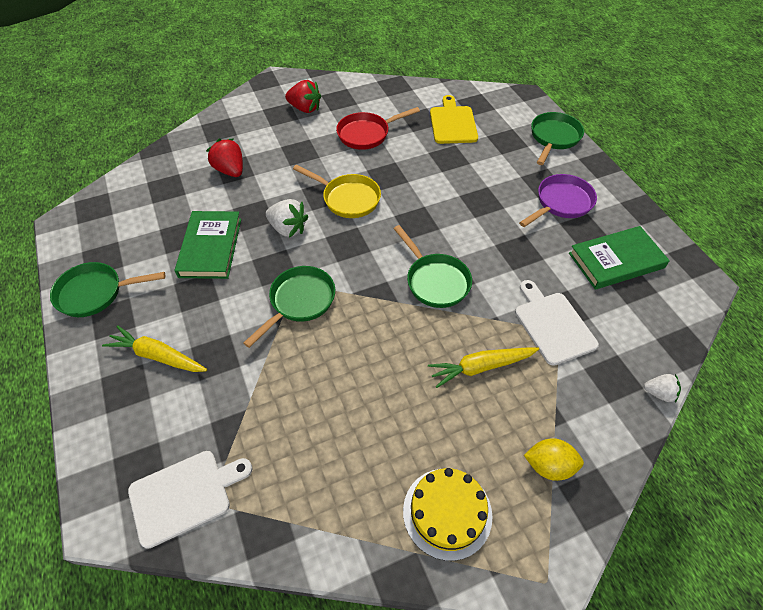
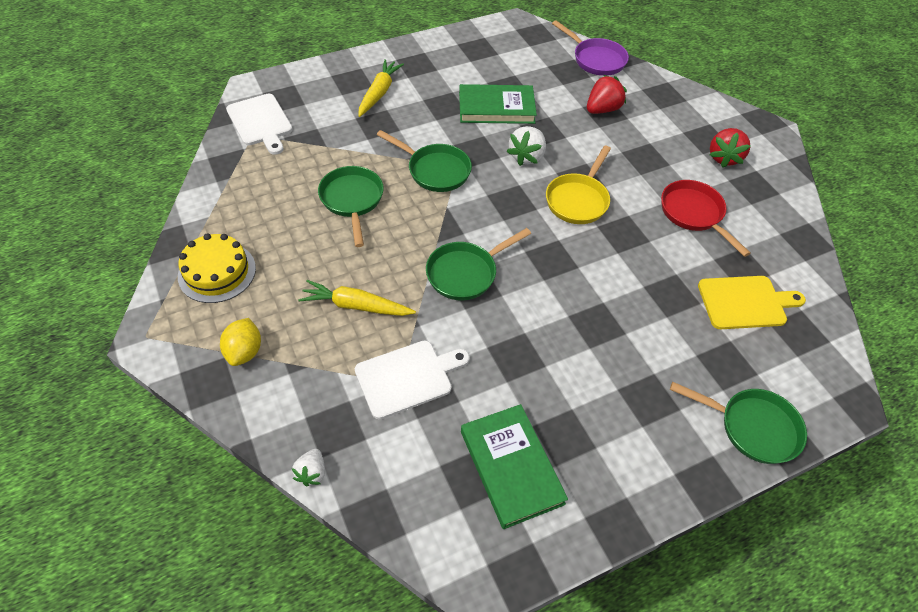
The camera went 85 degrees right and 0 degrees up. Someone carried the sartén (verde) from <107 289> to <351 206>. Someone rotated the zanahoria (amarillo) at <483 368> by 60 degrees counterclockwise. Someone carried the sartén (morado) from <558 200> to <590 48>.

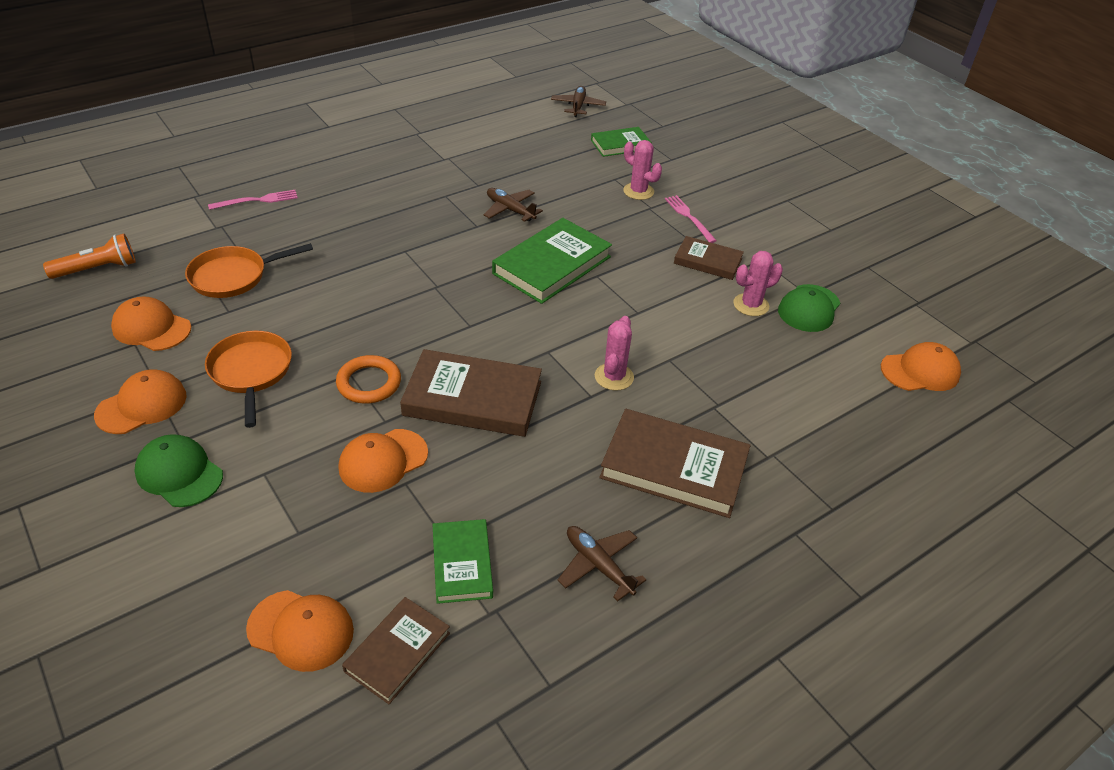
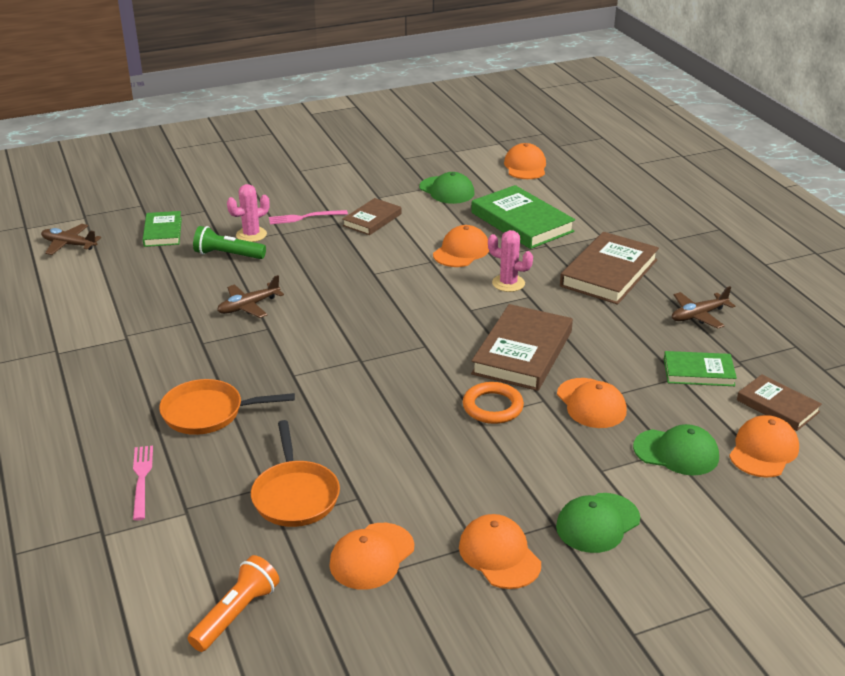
The camera went 75 degrees left and 10 degrees down. Someone rotated the lámpara de mano (naranja) at <89 256> by 45 degrees clockwise. Someone carried the sartén (naranja) from <248 379> to <227 407>. Someone carried the libro (verde) from <552 261> to <523 217>. Someone took away the cactus (rosa) at <758 283>. Someone put down the lámpara de mano (verde) at <229 242>. Someone put down the gorra (naranja) at <461 246>. Someone put down the gorra (verde) at <676 450>.

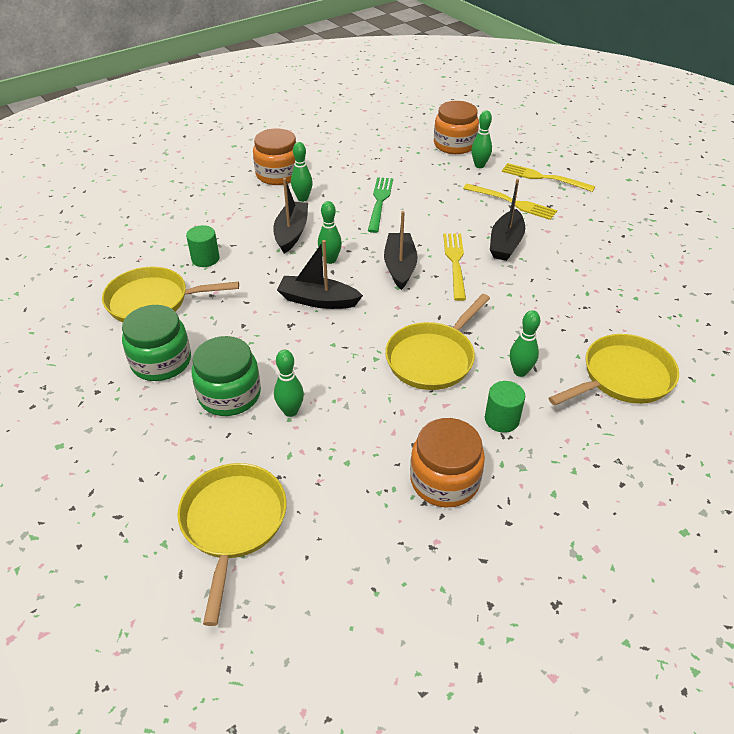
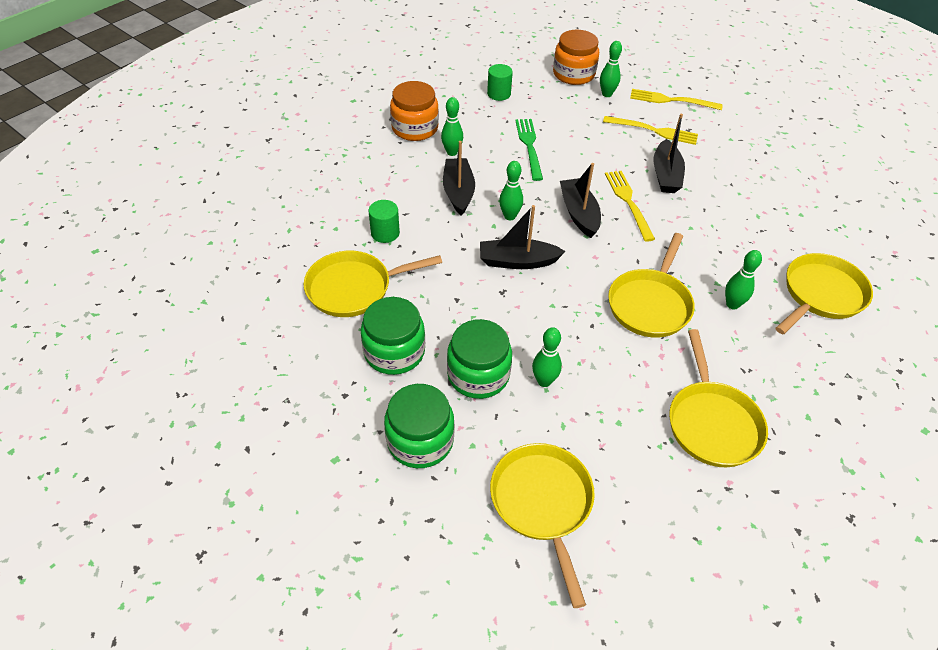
The camera went 15 degrees left and 5 degrees up. Someone swapped the tarro (naranja) at <447 462> for the sartén (amarillo) at <718 398>. Someone carried the cilindro (verde) from <505 407> to <500 82>. Someone put down the tarro (verde) at <419 426>.

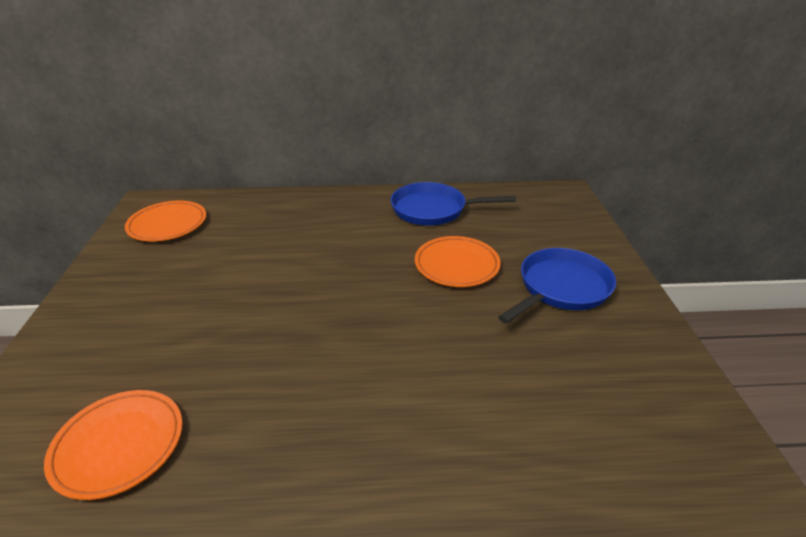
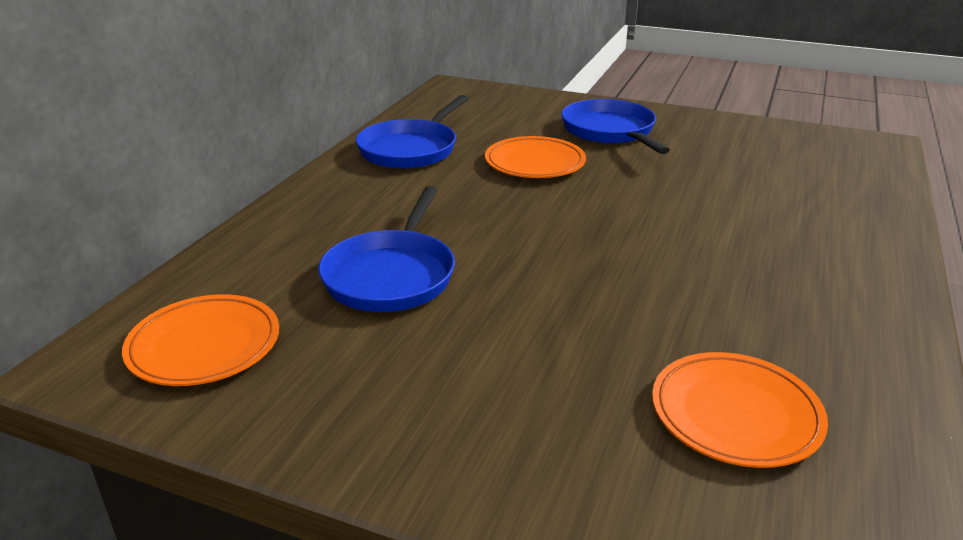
The camera went 65 degrees left and 5 degrees down. Someone put down the sartén (azul) at <386 249>.

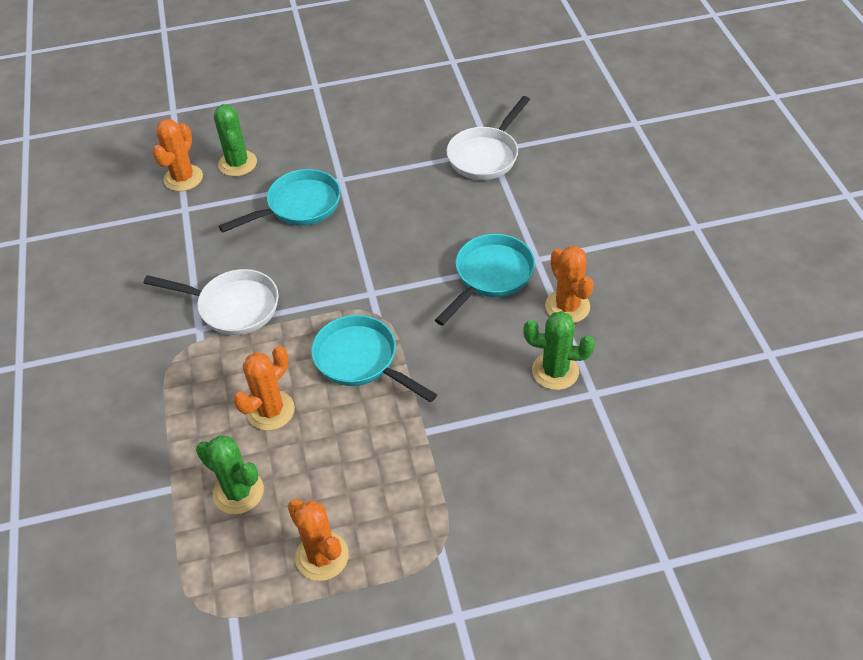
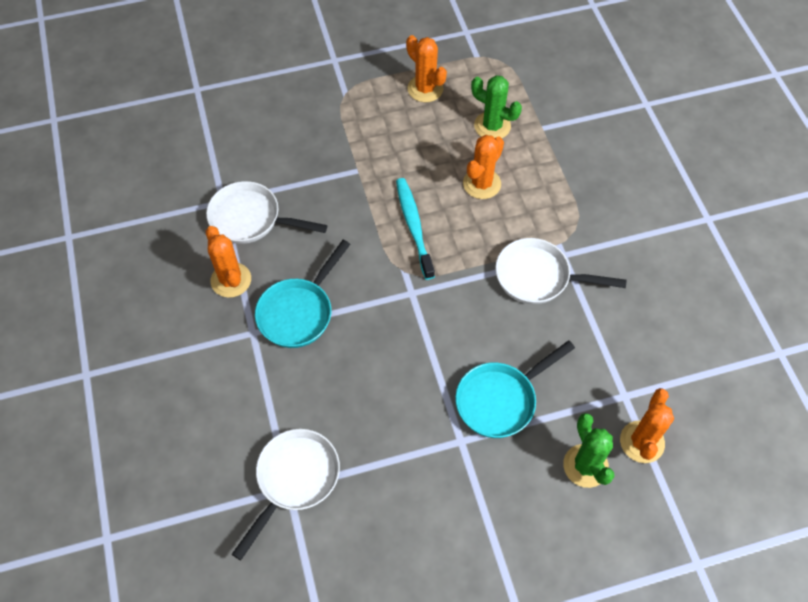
The camera went 175 degrees right and 10 degrees up. Someone swapped the sartén (turquesa) at <374 358> for the cepillo de dientes (turquesa) at <415 229>. Someone swapped the cactus (verde) at <559 350> for the sartén (blanco) at <266 212>.

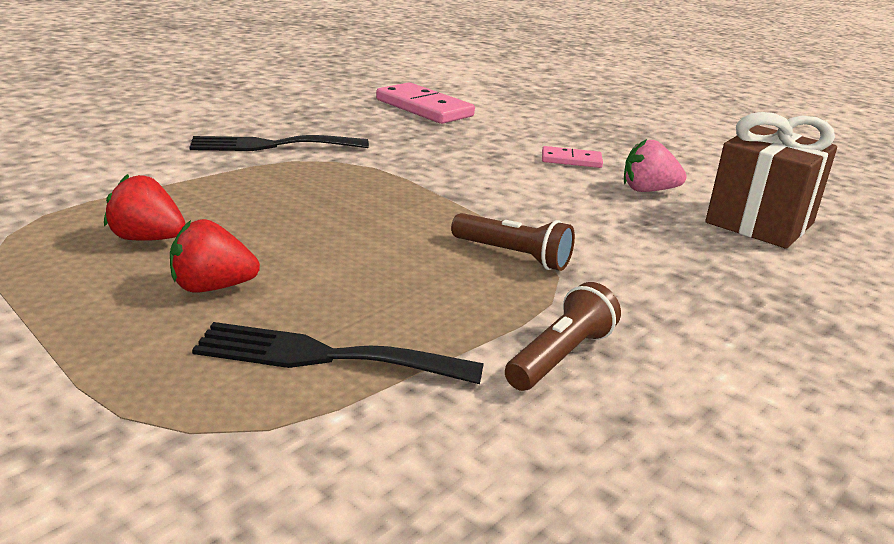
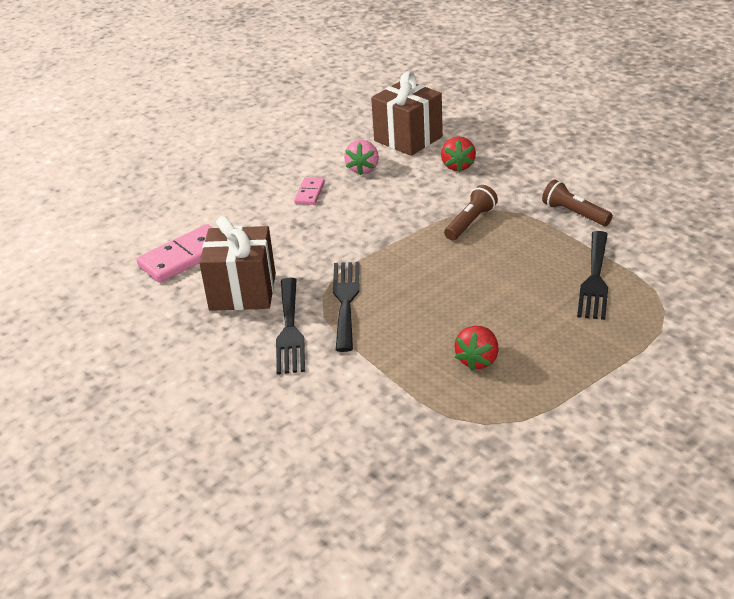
The camera went 80 degrees left and 10 degrees up. Someone carried the fresa (rojo) from <215 255> to <458 154>. Someone put down the regalo (marrón) at <237 263>. Someone put down the tenedor (negro) at <346 307>.

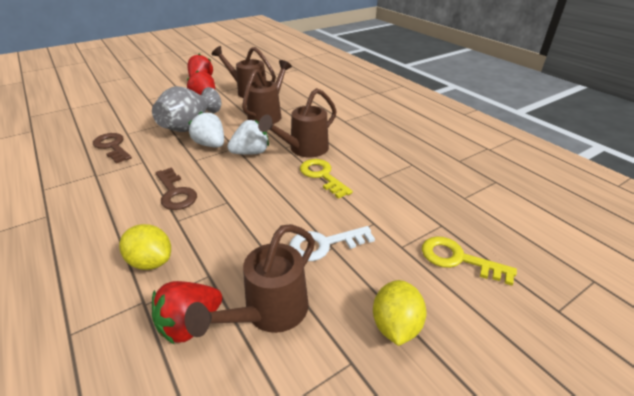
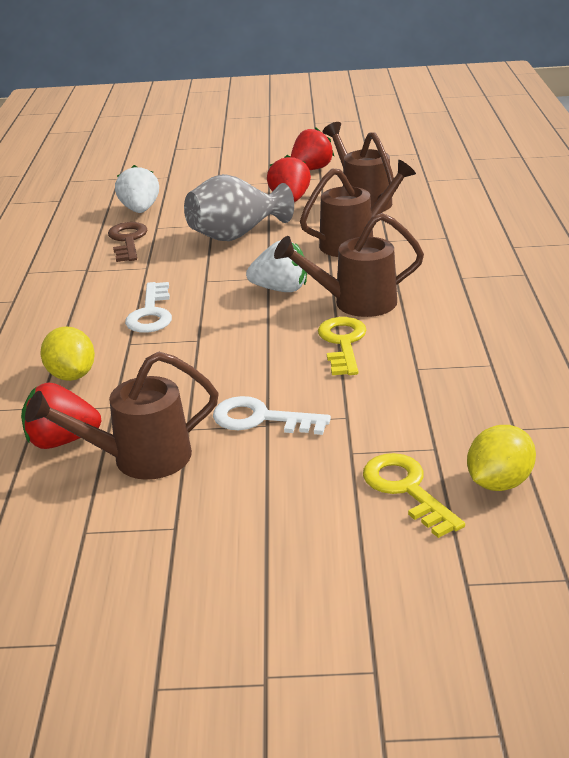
The camera went 35 degrees right and 5 degrees down. Someone repainted the llave (marrón) at <176 188>, which became the llave (blanco) at <148 307>. Someone carried the fresa (blanco) from <206 130> to <137 189>. Someone carried the limón (amarillo) from <400 313> to <501 458>.

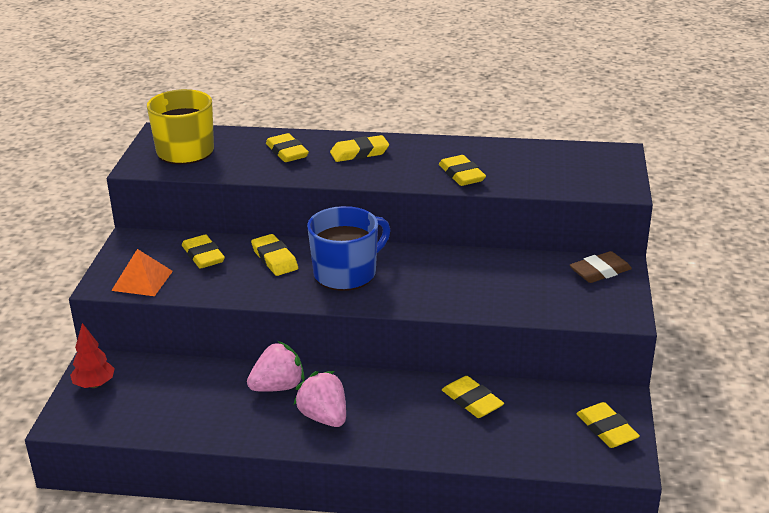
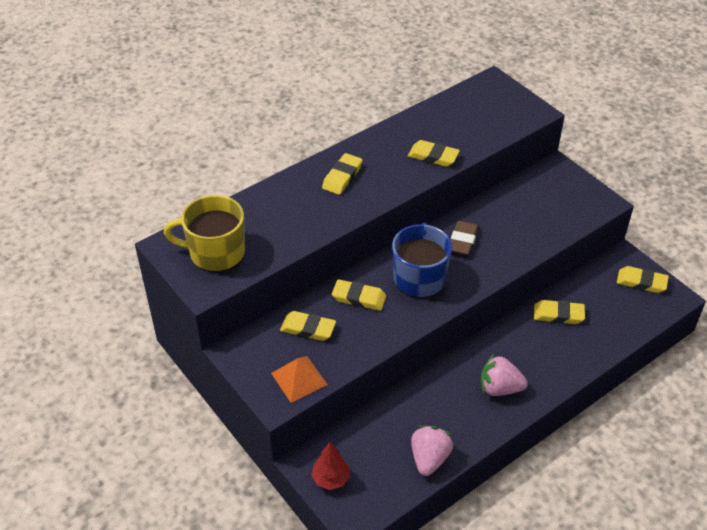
The camera went 45 degrees left and 15 degrees up. Someone carried the fresa (rosa) from <276 366> to <432 451>. Someone took away the goma de borrar (amarillo) at <287 147>. Someone carried the goma de borrar (marrón) from <601 267> to <465 238>.

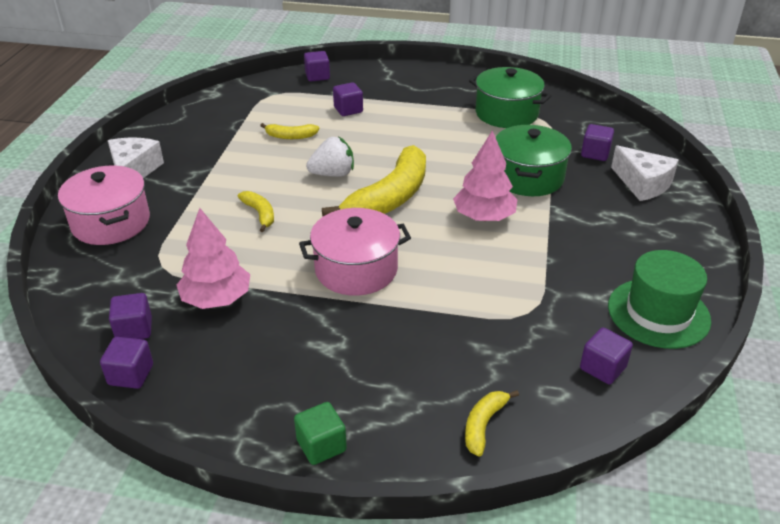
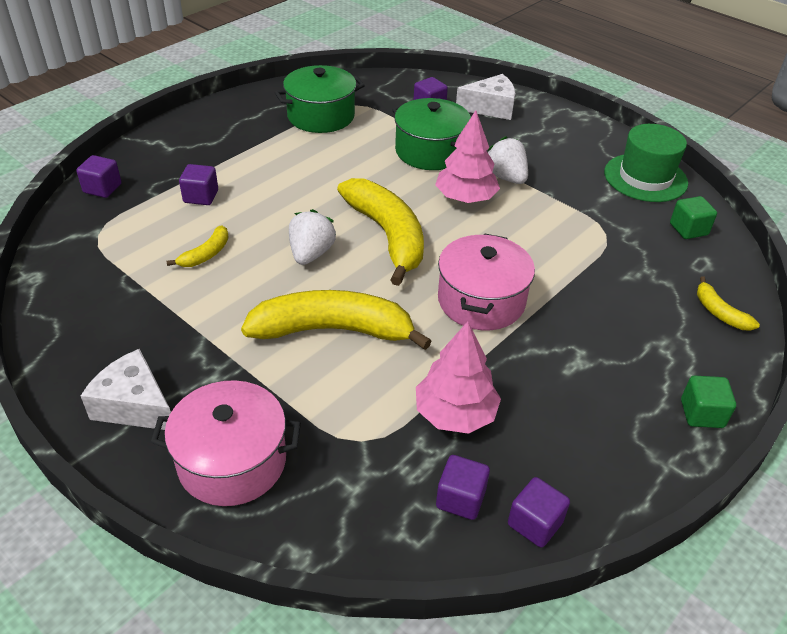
The camera went 60 degrees left and 5 degrees up. Someone scaled the plátano (amarillo) at <256 211> by 2.19. Someone repainted the cubo (morado) at <606 355>, which became the cubo (verde) at <693 217>. Someone put down the fresa (blanco) at <508 160>.

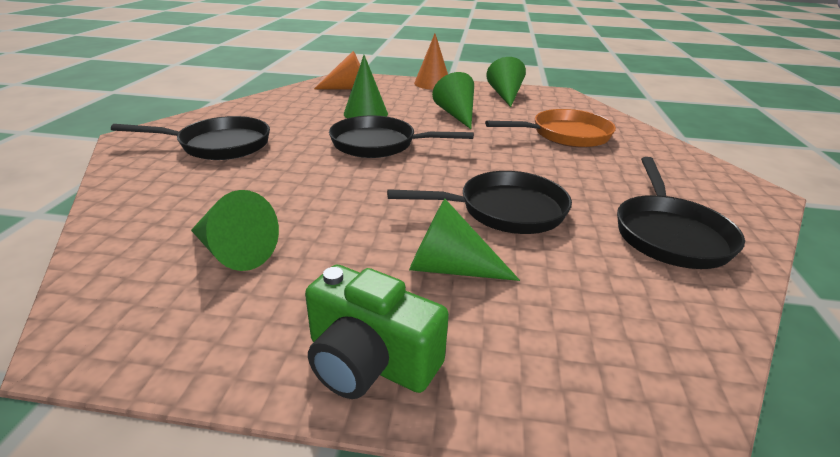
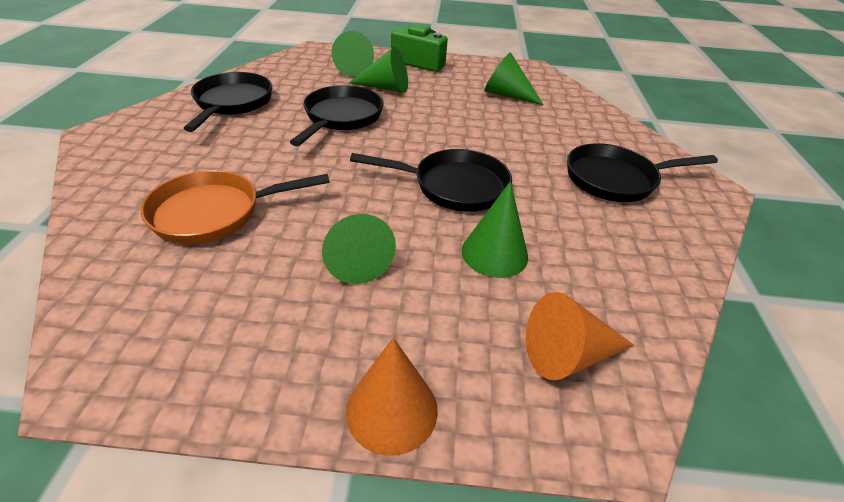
The camera went 175 degrees right and 10 degrees up. Someone rotated the sartén (negro) at <479 202> by 120 degrees clockwise. Someone carried the cono (verde) from <506 82> to <353 54>.

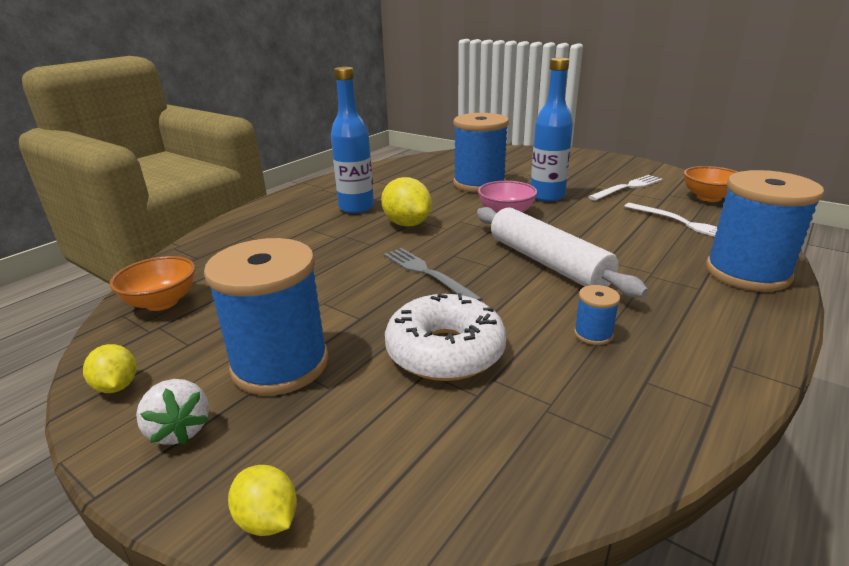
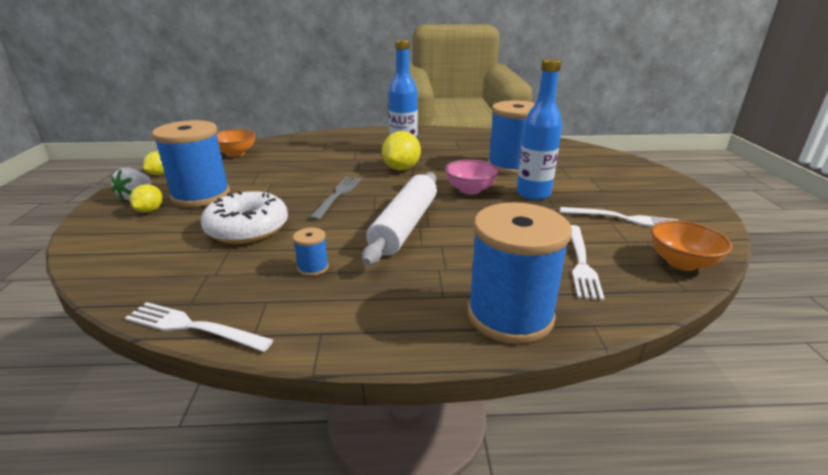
The camera went 50 degrees right and 0 degrees up. Someone carried the limón (amarillo) from <262 500> to <146 198>. Someone put down the tenedor (blanco) at <199 327>.

